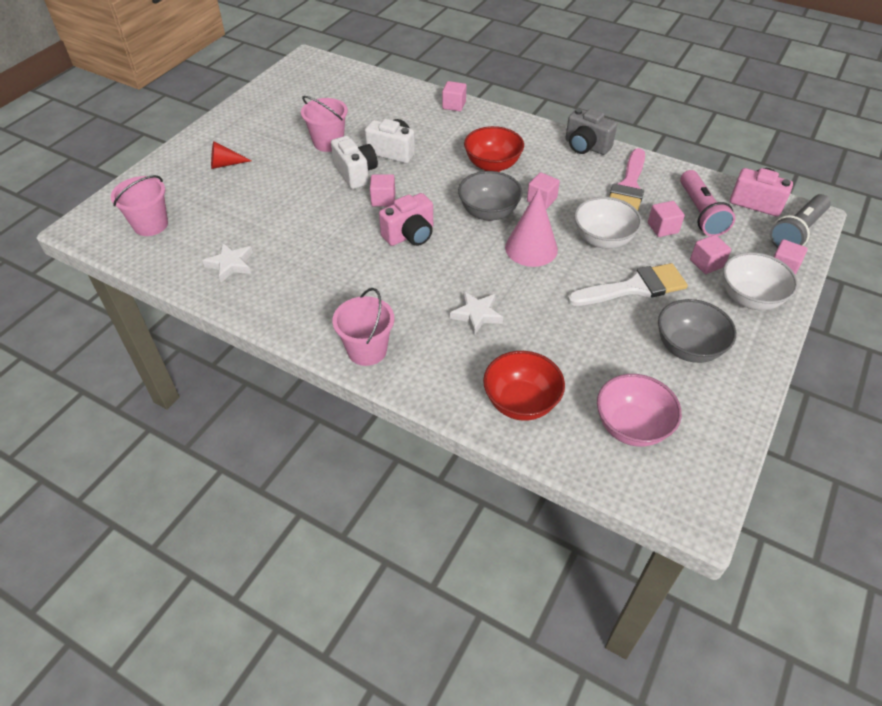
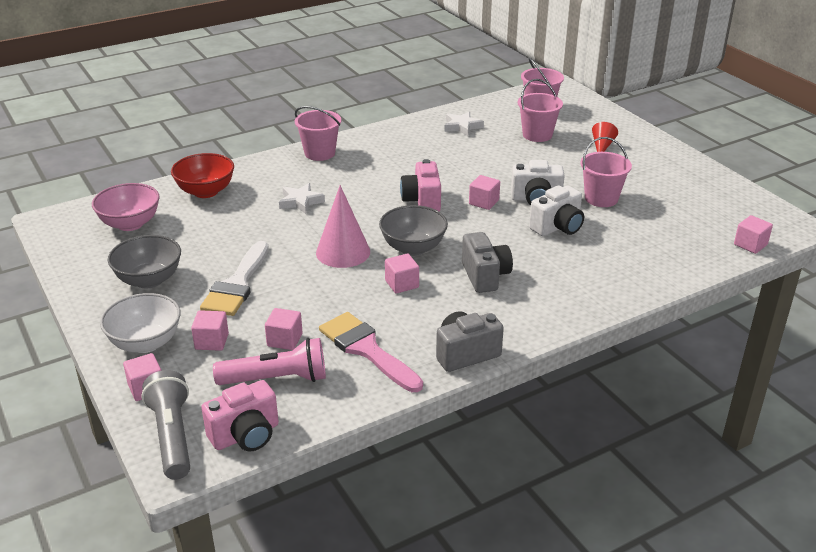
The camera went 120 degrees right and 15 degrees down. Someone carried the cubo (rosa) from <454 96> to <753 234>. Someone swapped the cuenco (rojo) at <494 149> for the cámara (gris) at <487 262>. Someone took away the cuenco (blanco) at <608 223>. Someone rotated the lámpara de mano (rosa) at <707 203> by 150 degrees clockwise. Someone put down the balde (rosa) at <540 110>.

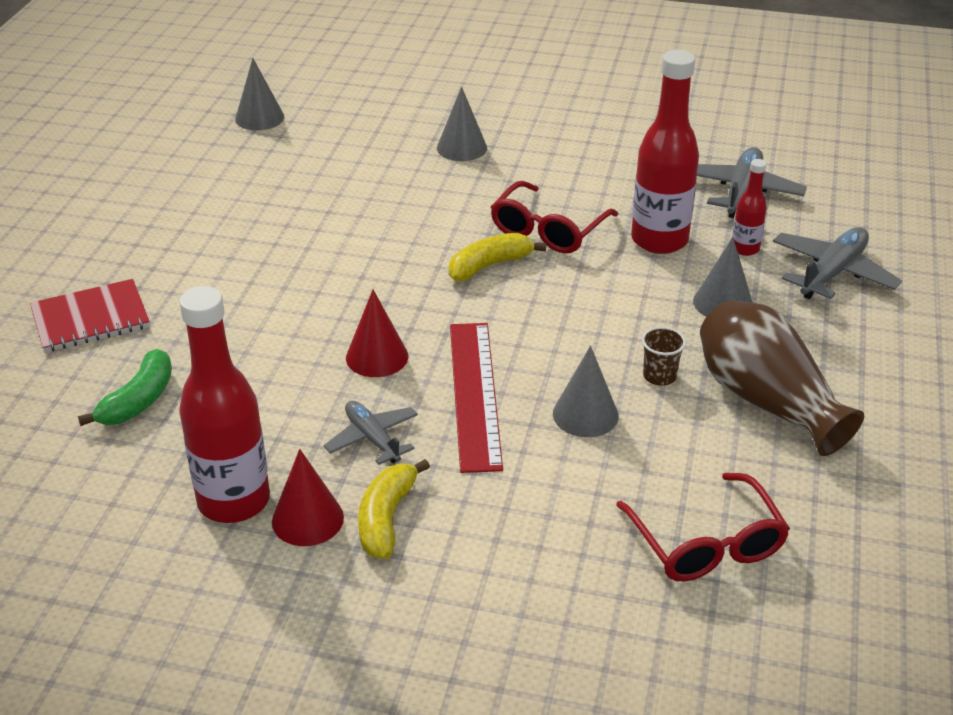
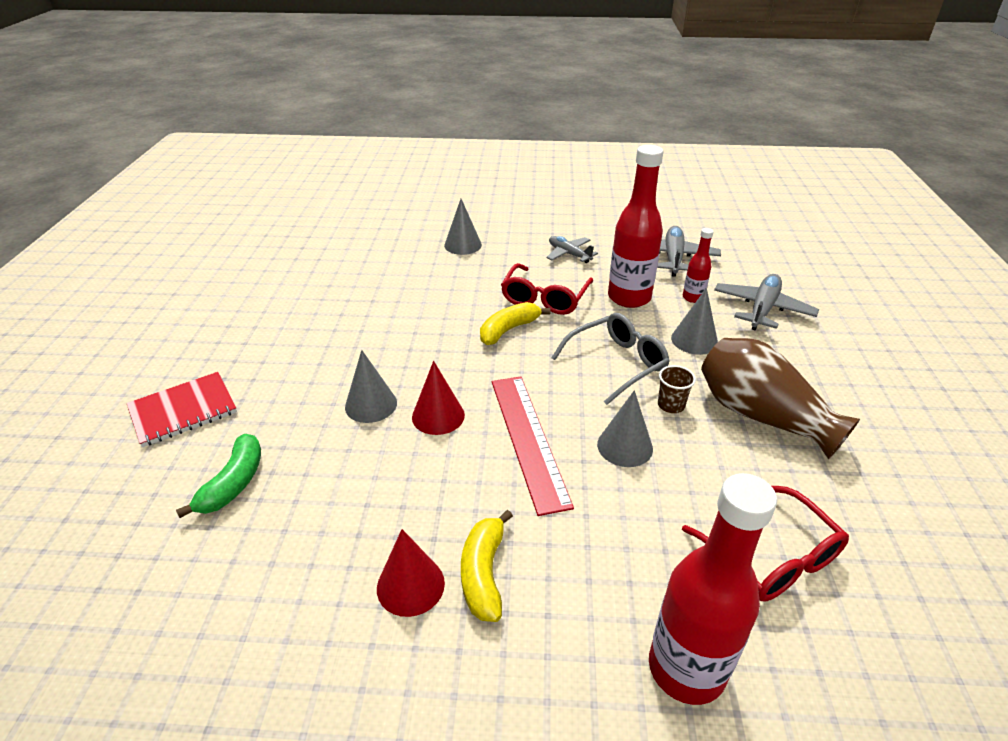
The camera went 10 degrees left and 0 degrees up. Someone carried the botella (rojo) from <224 404> to <713 589>. Someone carried the cono (gris) from <259 94> to <371 386>. Someone carried the avión (gris) from <371 433> to <572 249>. Someone put down the gafas (gris) at <610 359>.

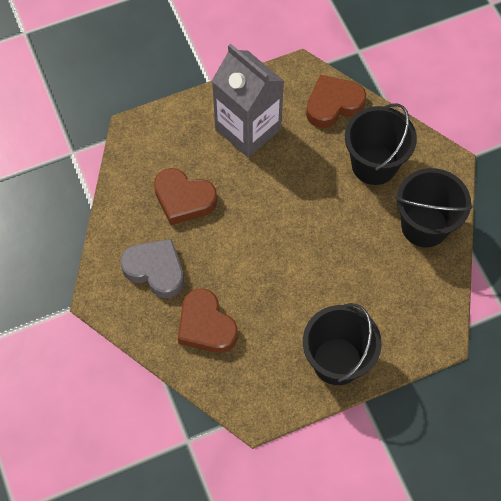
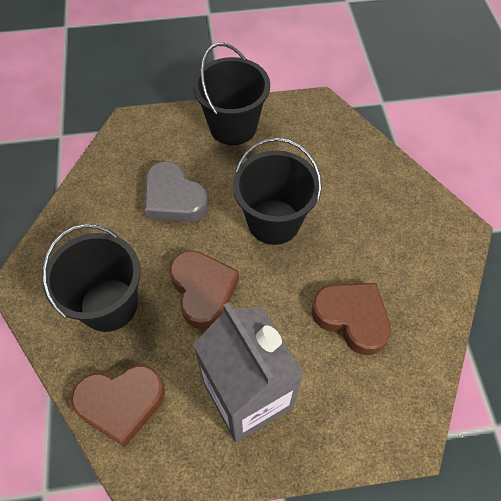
The camera went 165 degrees left and 5 degrees down. Someone carried the corazón (gris) from <152 268> to <177 191>. Someone carried the corazón (marrón) from <208 320> to <204 290>. Someone carried the balde (negro) from <433 208> to <277 191>.

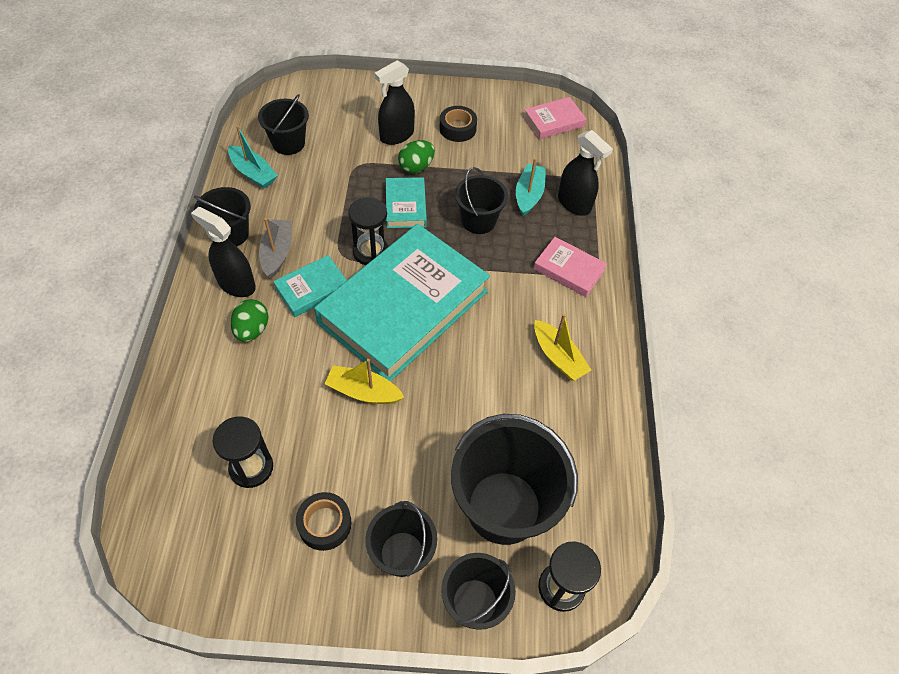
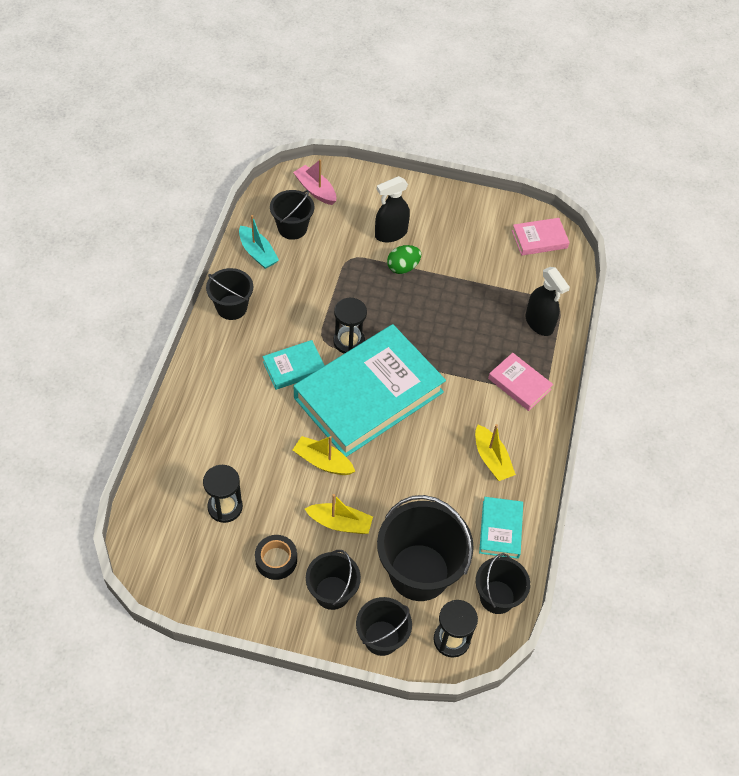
The camera went 10 degrees right and 0 degrees up. Someone took away the pulverizador (negro) at <223 252>. Someone took away the huevo (verde) at <249 320>. Someone took away the barco (gris) at <275 248>. Someone carried the libro (turquesa) from <406 202> to <501 528>. Someone took away the cinta adhesiva (negro) at <458 124>. Someone carried the balde (negro) from <481 200> to <503 583>. Someone took away the barco (turquesa) at <531 187>. Someone put down the barco (rosa) at <314 182>. Someone put down the barco (amarillo) at <339 514>.

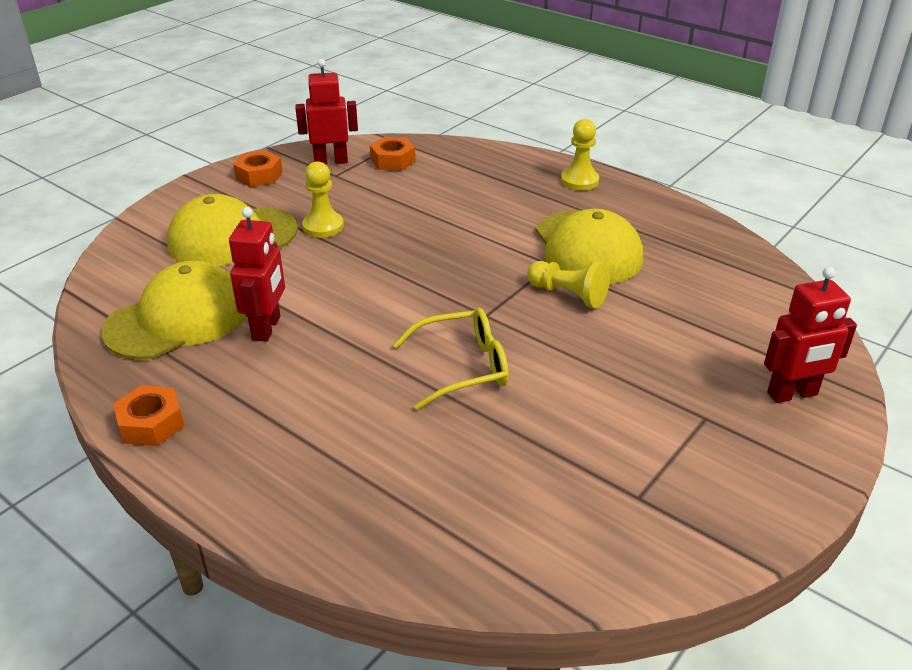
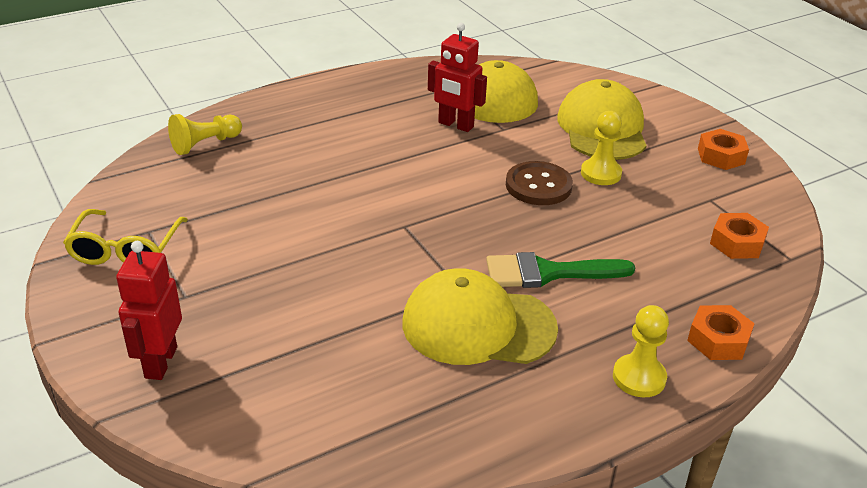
The camera went 110 degrees right and 0 degrees up. Someone carried the tuerca (naranja) from <148 415> to <721 332>. Someone took away the robot (rojo) at <326 112>. Someone carried the gafas (amarillo) from <451 359> to <125 237>. Someone carried the peón (amarillo) from <568 285> to <205 134>. Someone put down the pincel (verde) at <560 270>. Someone put down the botón (marrón) at <539 183>.

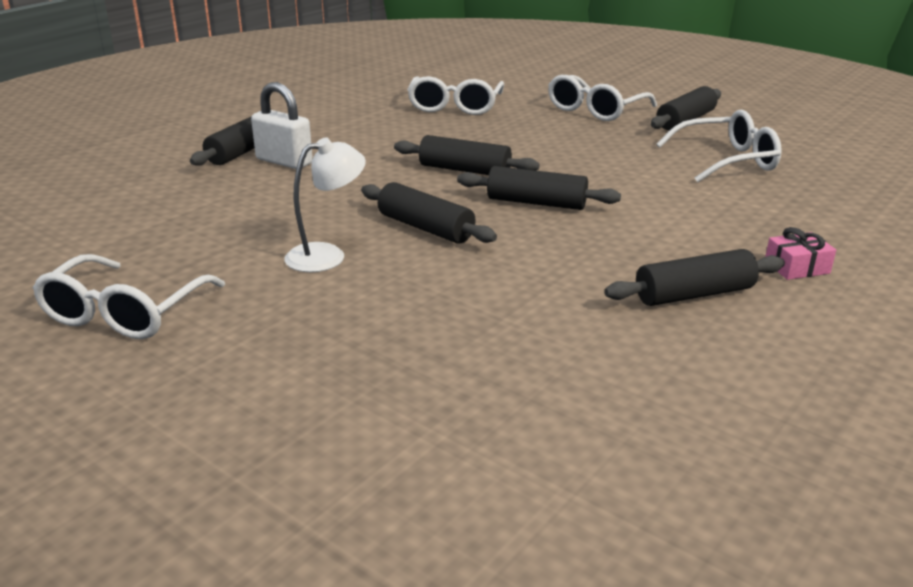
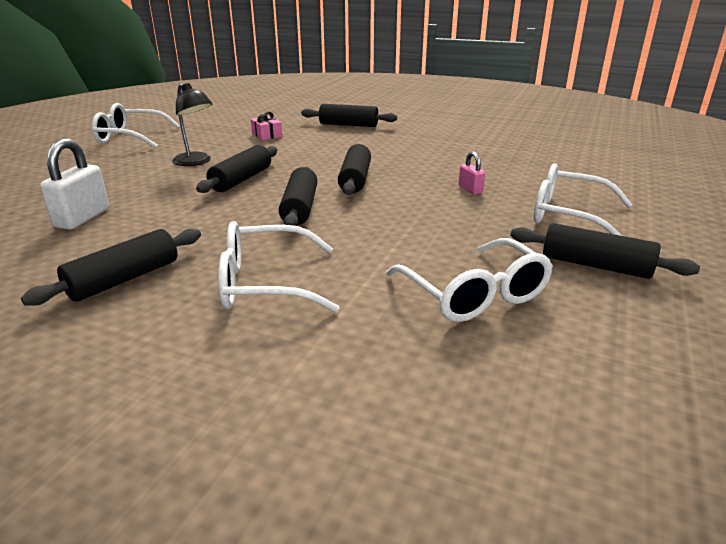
The camera went 75 degrees right and 0 degrees up. Someone carried the candado (blanco) from <282 125> to <74 184>. Someone repainted the lámpara (blanco) at <325 205>, which became the lámpara (negro) at <192 124>. Someone carried the gafas (blanco) from <455 95> to <278 267>. Someone rotated the rodillo (negro) at <694 277> by 75 degrees clockwise. Someone carried the regalo (rosa) from <800 253> to <266 126>. Someone put down the candado (rosa) at <472 172>.

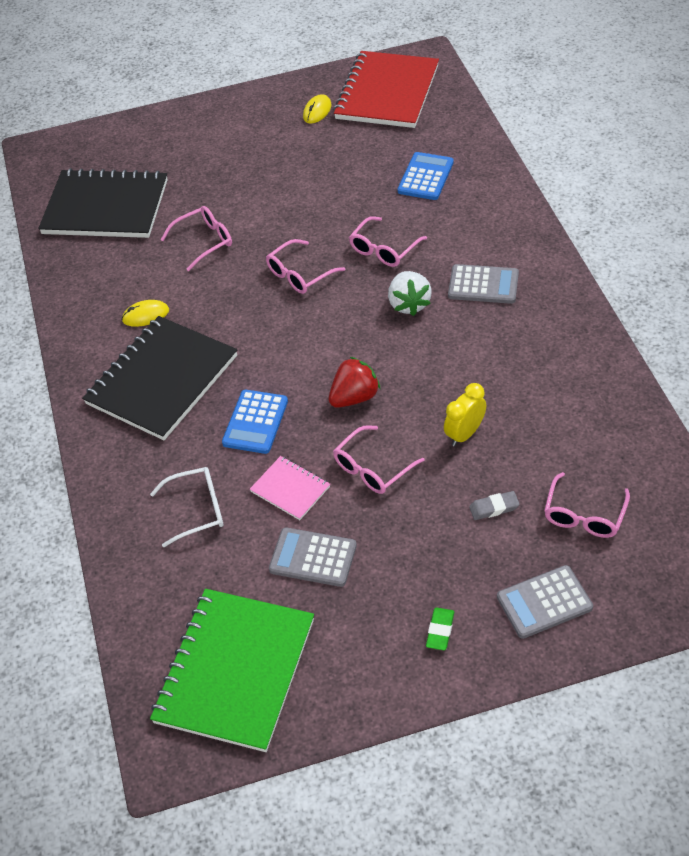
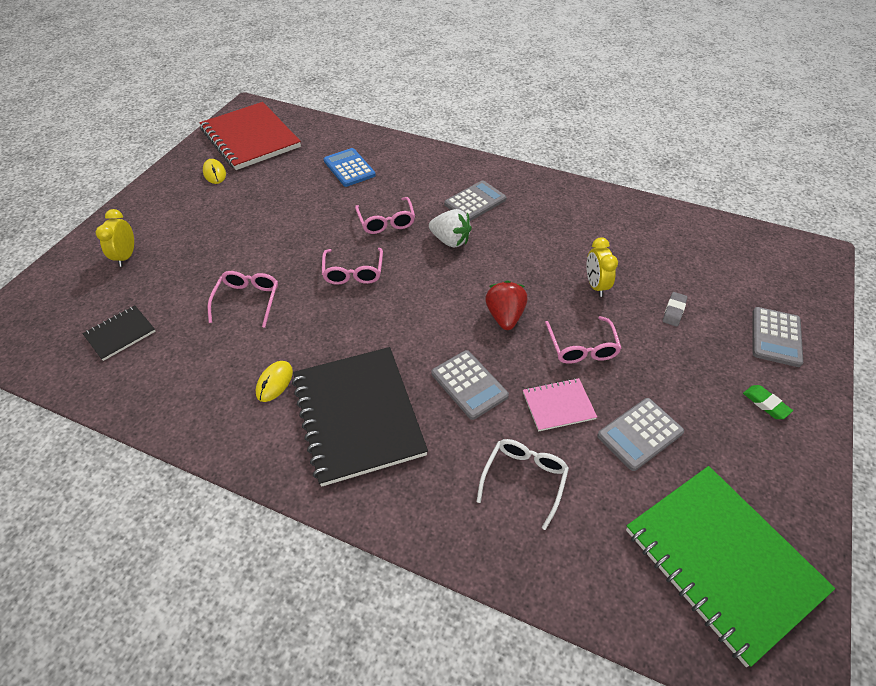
The camera went 55 degrees left and 0 degrees up. Someone scaled the cuaderno (negro) at <103 203> by 0.47. Someone repainted the calculadora (azul) at <255 422>, which became the calculadora (gris) at <470 385>. Someone took away the gafas (rosa) at <587 505>. Someone put down the despertador (amarillo) at <115 238>.

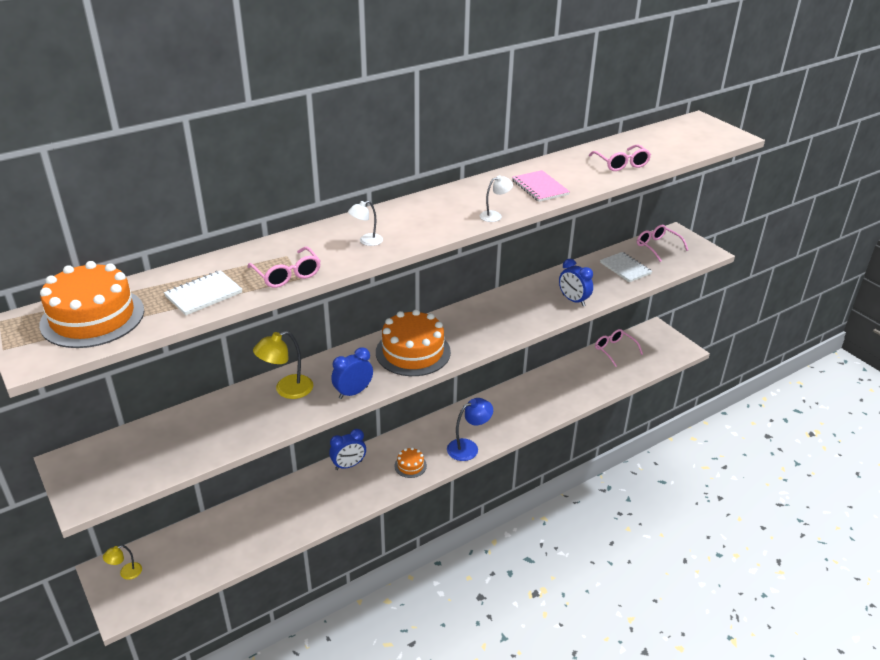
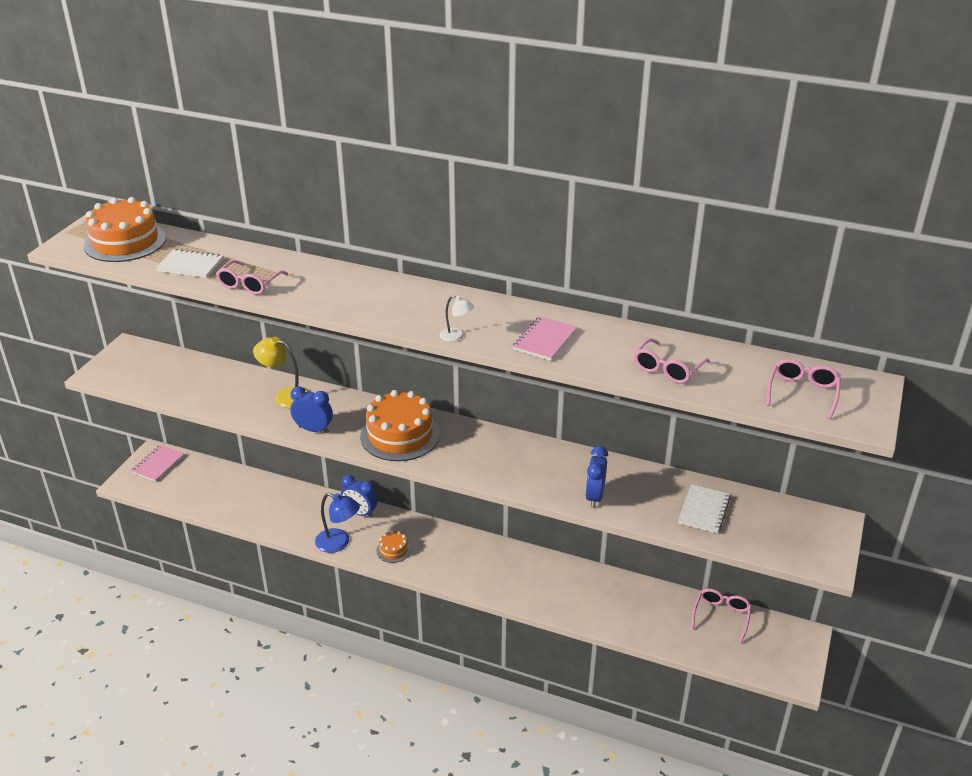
The camera went 55 degrees right and 0 degrees up. Someone swapped the lámpara (amarillo) at <122 562> for the cuaderno (rosa) at <158 463>. Someone took away the lámpara (blanco) at <365 223>. Someone carried the lámpara (azul) from <470 429> to <337 523>. Someone carried the gafas (rosa) from <662 243> to <804 389>.

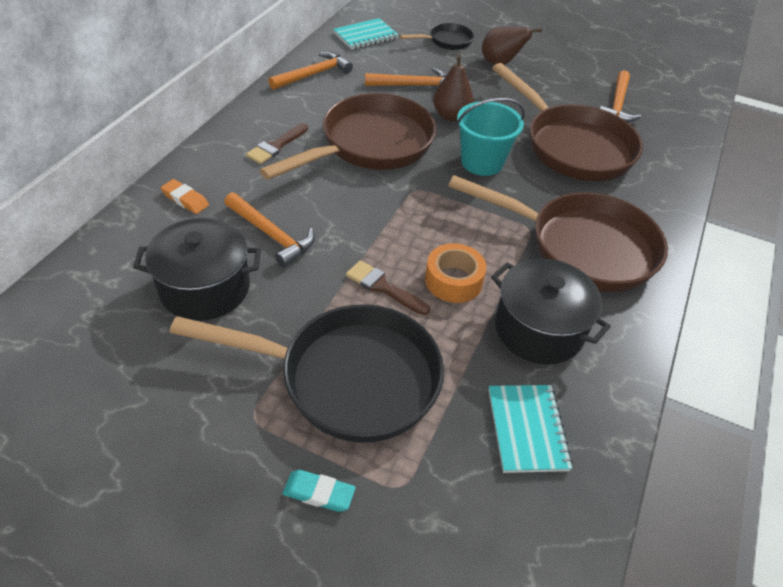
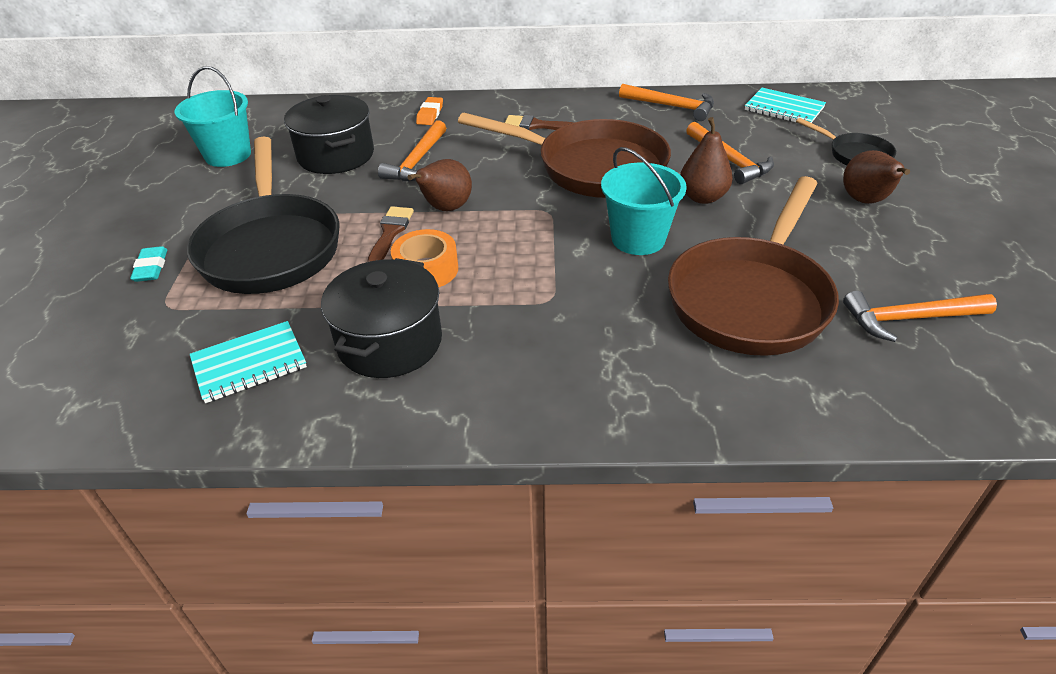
The camera went 70 degrees right and 5 degrees down. Someone took away the sartén (marrón) at <558 233>. Someone put down the balde (turquesa) at <213 116>. Someone put down the pera (marrón) at <439 185>.

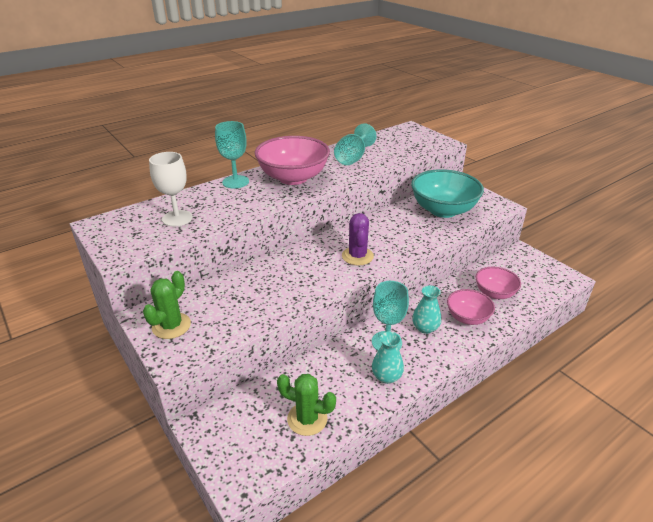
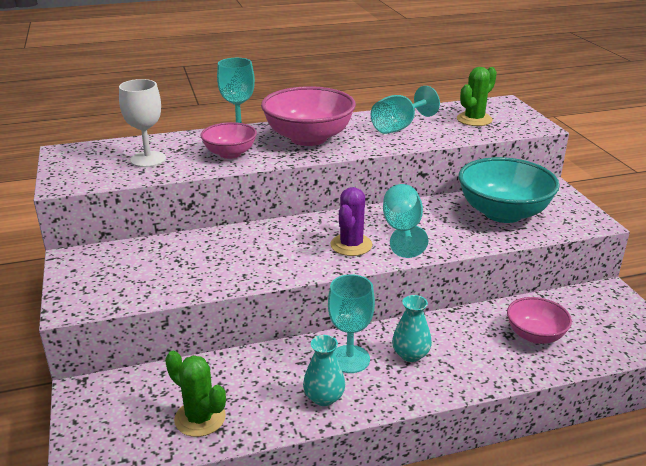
The camera went 20 degrees right and 5 degrees down. Someone carried the cactus (verde) from <167 305> to <477 96>. Someone carried the cuenco (rosa) from <471 307> to <228 140>. Someone put down the copa (turquesa) at <405 221>.

